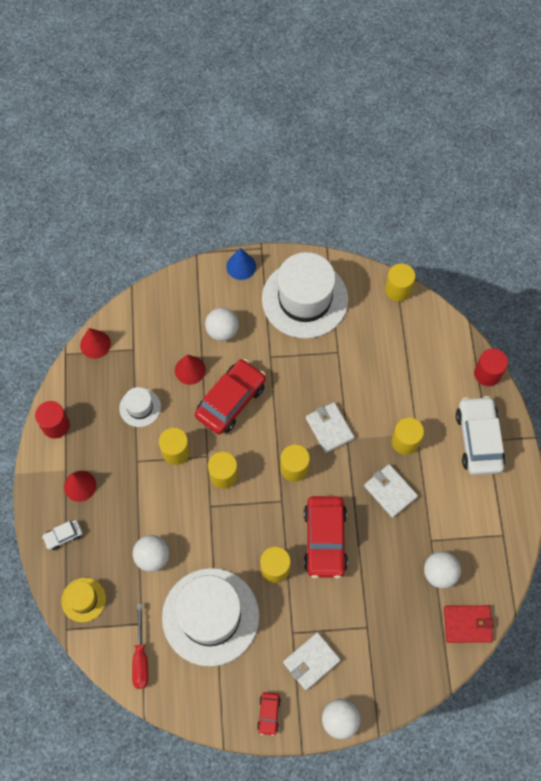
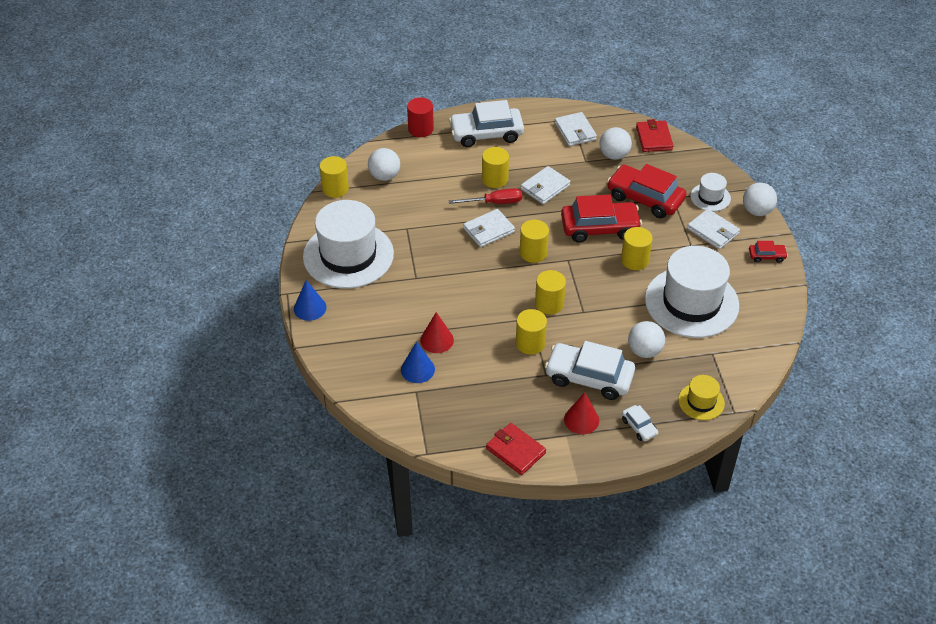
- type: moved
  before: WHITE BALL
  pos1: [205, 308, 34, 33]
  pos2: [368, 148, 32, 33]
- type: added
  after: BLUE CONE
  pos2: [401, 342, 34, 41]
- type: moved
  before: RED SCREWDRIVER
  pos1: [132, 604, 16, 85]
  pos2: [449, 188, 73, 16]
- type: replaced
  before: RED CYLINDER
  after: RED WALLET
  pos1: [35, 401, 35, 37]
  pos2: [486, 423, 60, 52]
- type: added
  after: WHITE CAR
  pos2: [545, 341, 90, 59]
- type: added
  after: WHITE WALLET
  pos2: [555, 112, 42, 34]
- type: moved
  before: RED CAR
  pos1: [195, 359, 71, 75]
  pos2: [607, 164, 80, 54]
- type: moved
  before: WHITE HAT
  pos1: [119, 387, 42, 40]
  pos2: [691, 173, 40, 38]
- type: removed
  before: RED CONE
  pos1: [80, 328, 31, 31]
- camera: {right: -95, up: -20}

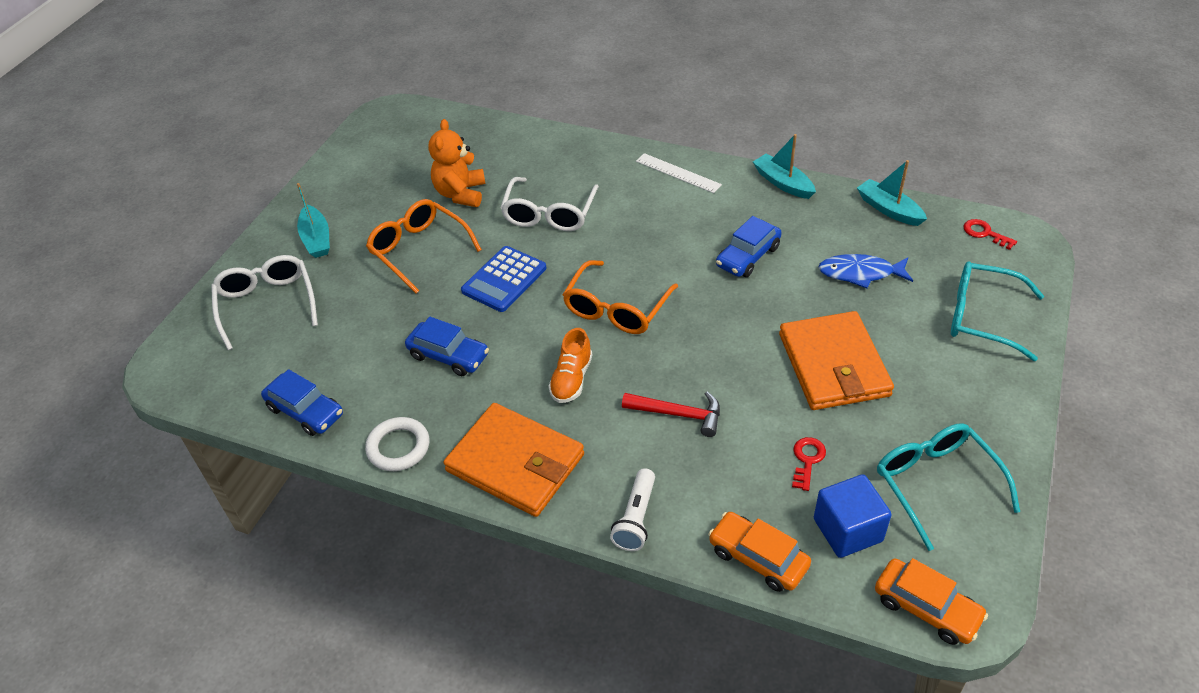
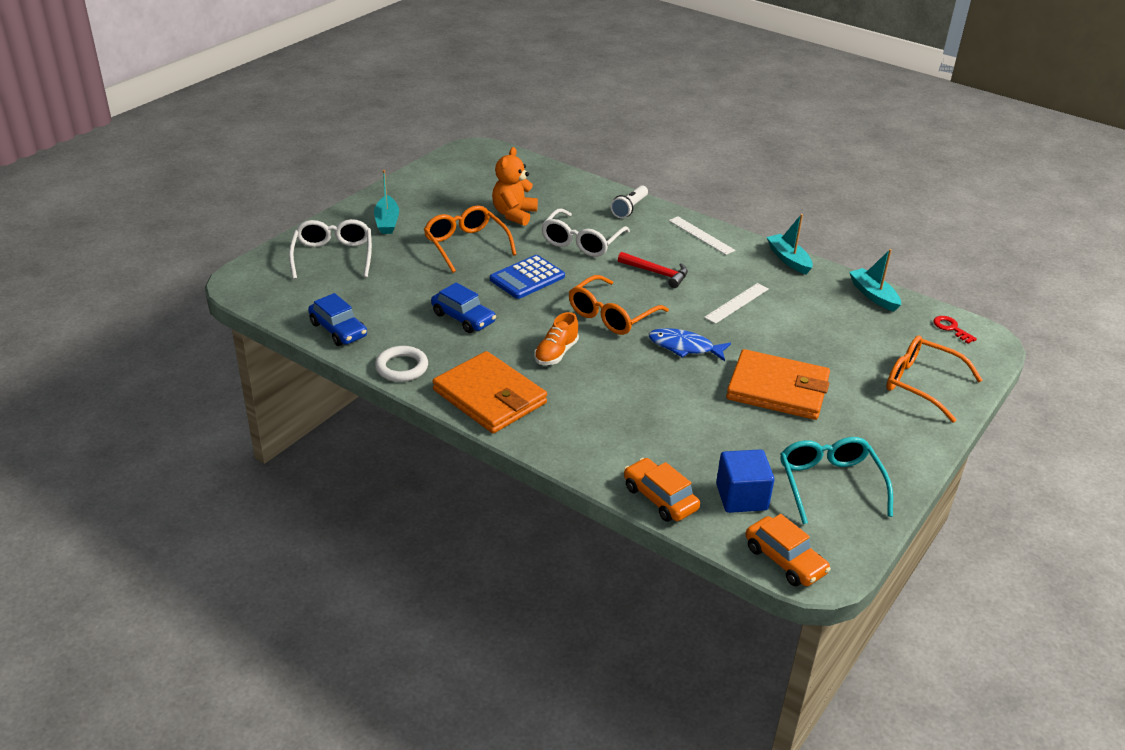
- type: moved
  before: WHITE FLASHLIGHT
  pos1: [610, 468, 45, 83]
  pos2: [611, 185, 37, 33]
- type: moved
  before: RED HAMMER
  pos1: [622, 391, 98, 46]
  pos2: [618, 252, 70, 36]
- type: moved
  before: BLUE FISH
  pos1: [818, 254, 95, 34]
  pos2: [649, 328, 82, 33]
- type: replaced
  before: BLUE CAR
  after: WHITE RULER
  pos1: [716, 216, 66, 61]
  pos2: [704, 283, 65, 41]
- type: turned
  before: ORANGE WALLET
  pos1: [779, 311, 115, 99]
  pos2: [726, 349, 104, 71]
  turn: -75
- type: recoloured
  before: TURQUOISE GLASSES
  after: ORANGE GLASSES
  pos1: [951, 262, 93, 99]
  pos2: [886, 335, 96, 87]
- type: removed
  before: RED KEY
  pos1: [792, 437, 34, 54]
- camera: {right: 10, up: -10}

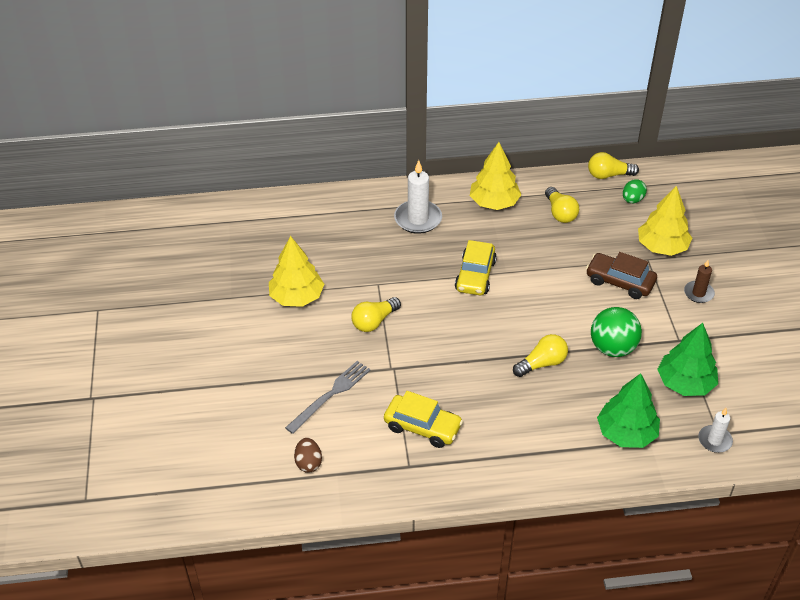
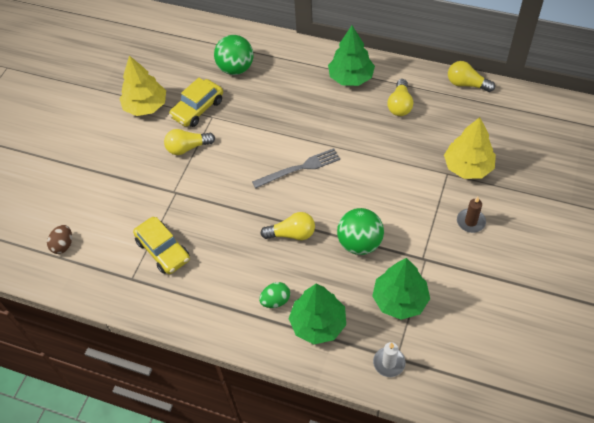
- type: moved
  before: YELLOW CAR
  pos1: [455, 240, 42, 55]
  pos2: [169, 78, 54, 49]
- type: added
  after: GREEN BALL
  pos2: [214, 35, 39, 40]
- type: moved
  before: GREY FORK
  pos1: [285, 361, 85, 73]
  pos2: [252, 148, 88, 41]
- type: moved
  before: GREEN EGG
  pos1: [623, 179, 24, 24]
  pos2: [259, 282, 31, 26]
- type: recoloured
  before: YELLOW TREE
  after: GREEN TREE
  pos1: [470, 142, 51, 68]
  pos2: [328, 26, 47, 60]
- type: removed
  before: WHITE CANDLE
  pos1: [394, 160, 48, 74]
- type: removed
  before: BROWN CAR
  pos1: [586, 252, 71, 47]
- camera: {right: 30, up: 10}

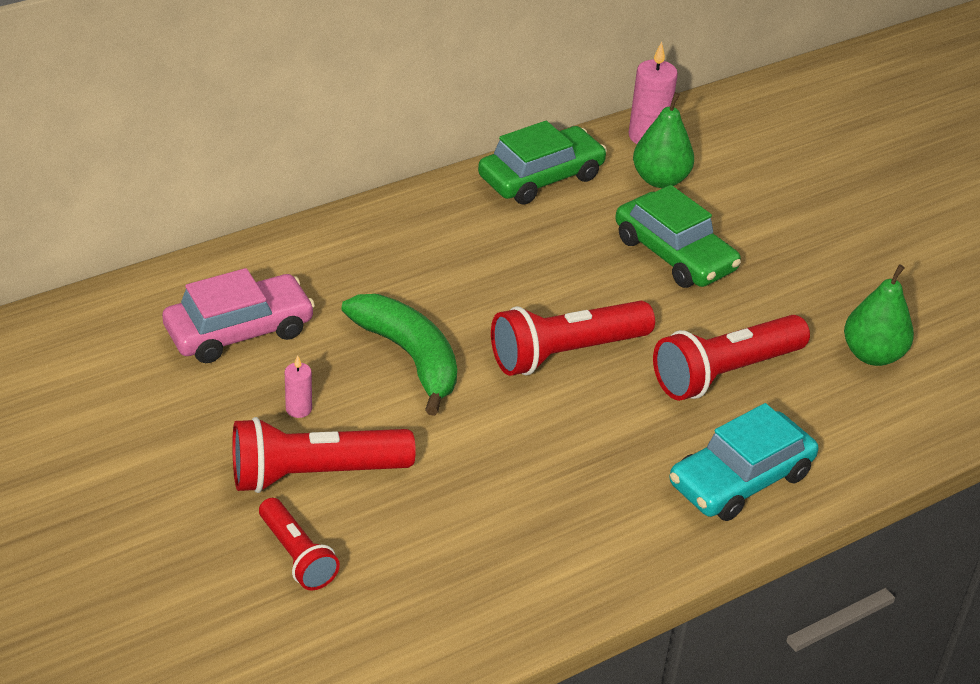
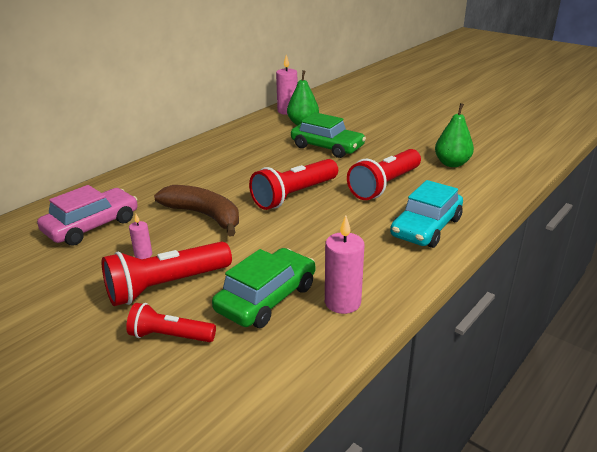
- type: turned
  before: RED FLASHLIGHT
  pos1: [259, 498, 81, 92]
  pos2: [126, 303, 90, 39]
  turn: 150
- type: recoloured
  before: GREEN BANANA
  after: BROWN BANANA
  pos1: [341, 294, 116, 122]
  pos2: [154, 185, 85, 52]
- type: moved
  before: GREEN CAR
  pos1: [478, 121, 129, 84]
  pos2: [212, 248, 103, 80]
- type: added
  after: PINK CANDLE
  pos2: [325, 216, 39, 98]
- camera: {right: -15, up: -10}

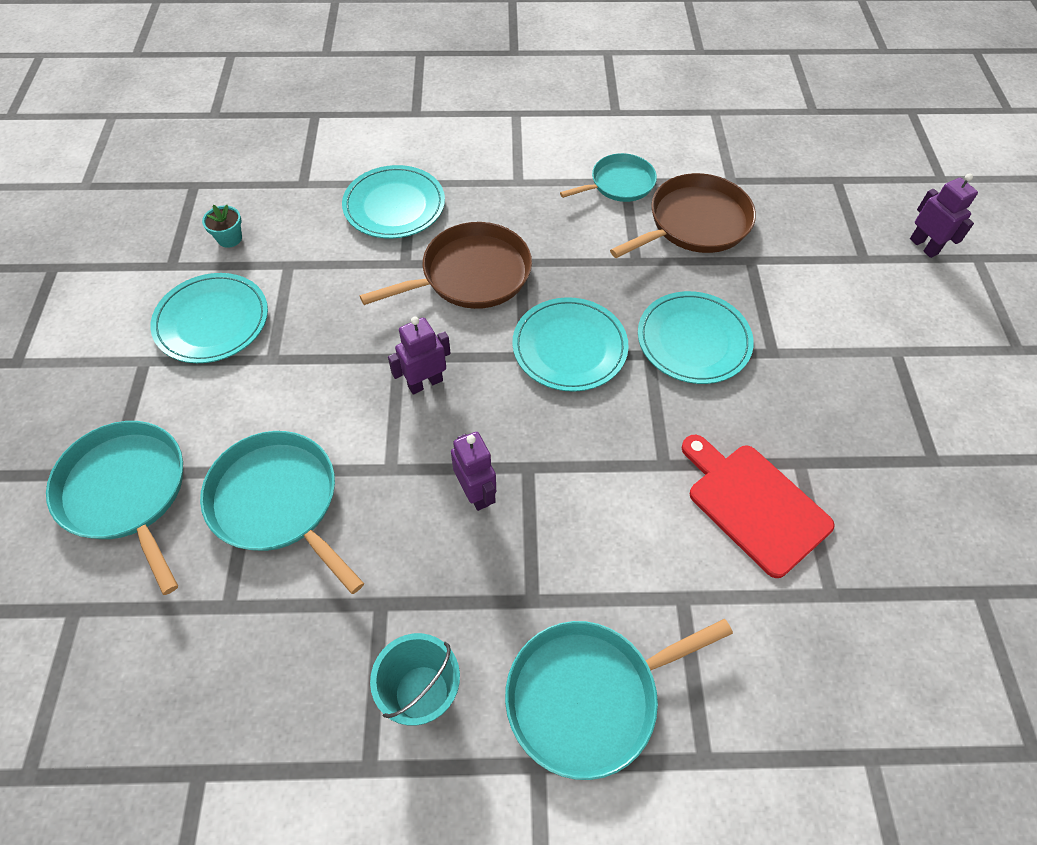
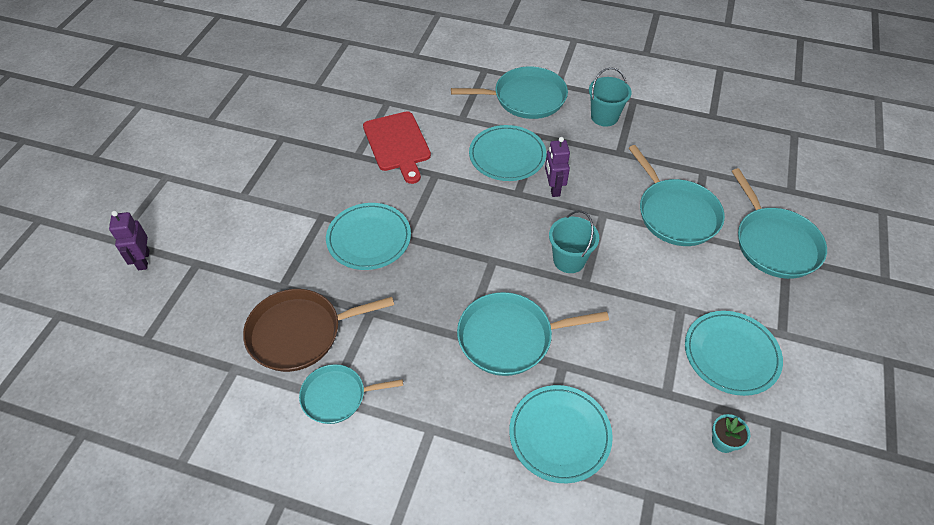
- type: recoloured
  before: BROWN PAN
  after: TURQUOISE PAN
  pos1: [360, 222, 172, 87]
  pos2: [457, 292, 152, 84]
- type: moved
  before: TURQUOISE PLATE
  pos1: [512, 297, 117, 95]
  pos2: [469, 125, 77, 56]
- type: replaced
  before: PURPLE ROBOT
  after: TURQUOISE BUCKET
  pos1: [388, 317, 63, 77]
  pos2: [549, 210, 50, 63]
- camera: {right: -160, up: -5}

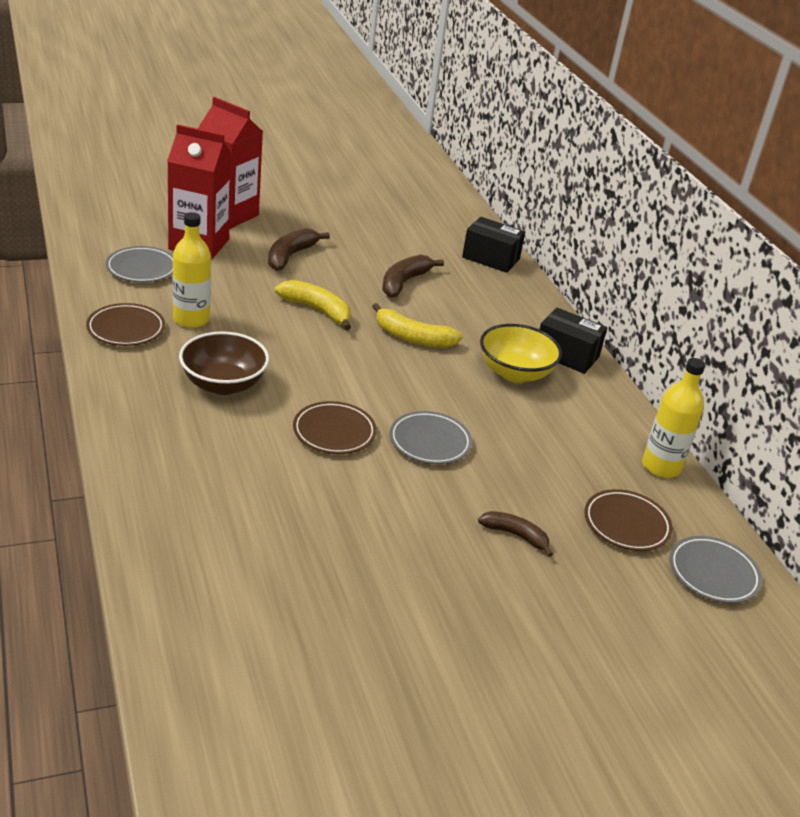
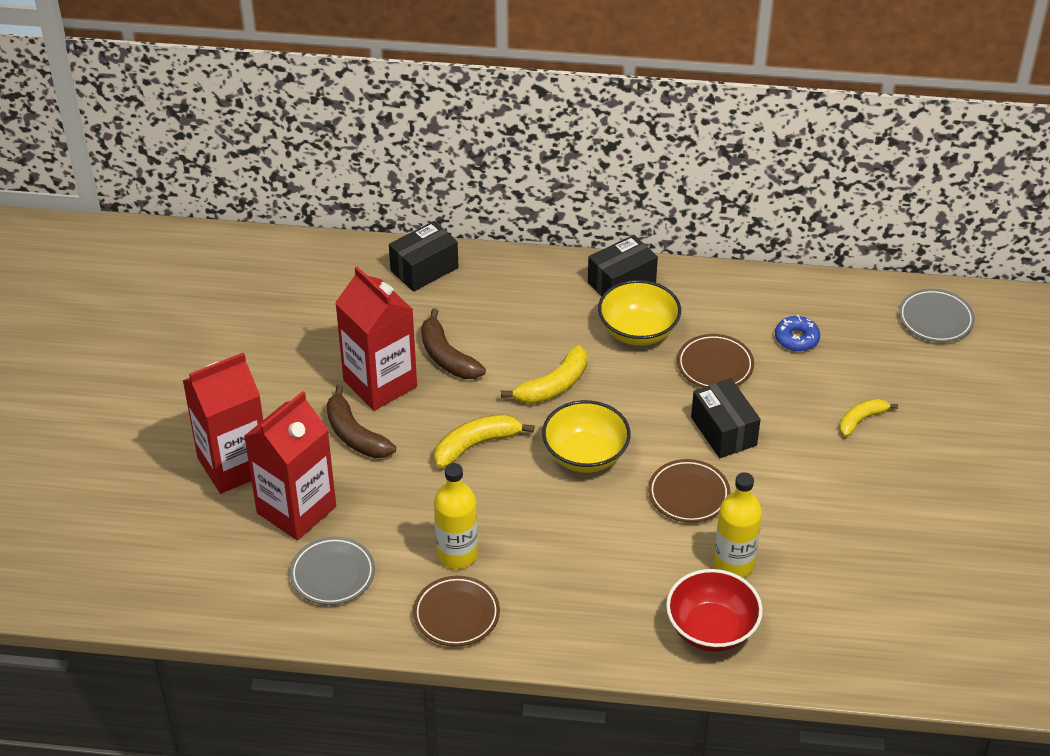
- type: added
  after: RED CARTON
  pos2: [335, 266, 82, 145]
- type: added
  after: YELLOW BOWL
  pos2: [542, 400, 89, 73]
- type: added
  after: RED BOWL
  pos2: [666, 569, 97, 83]
- type: moved
  before: BROWN PLATE
  pos1: [584, 489, 89, 62]
  pos2: [677, 334, 77, 54]
- type: replaced
  before: GREY PLATE
  after: BLACK BOX
  pos1: [390, 411, 82, 53]
  pos2: [691, 378, 70, 80]
- type: moved
  before: YELLOW BOTTLE
  pos1: [642, 358, 63, 120]
  pos2: [714, 472, 48, 106]
- type: added
  after: BLUE DONUT
  pos2: [775, 315, 45, 37]
- type: recoloured
  before: BROWN BANANA
  after: YELLOW BANANA
  pos1: [478, 511, 75, 46]
  pos2: [840, 399, 58, 38]
- type: removed
  before: BROWN BOWL
  pos1: [179, 331, 90, 64]
- camera: {right: -60, up: 10}

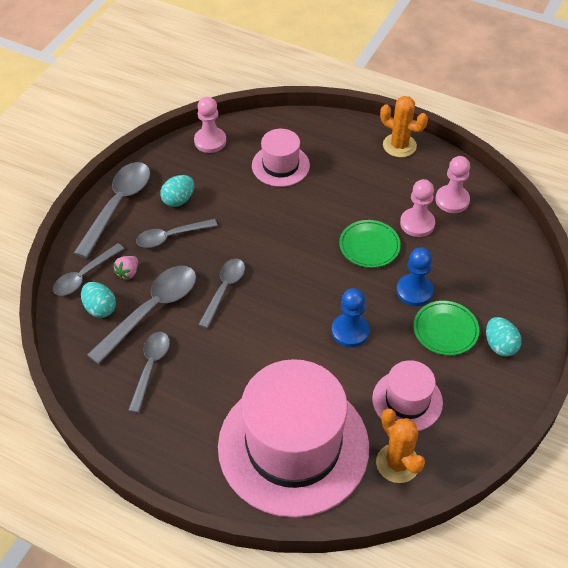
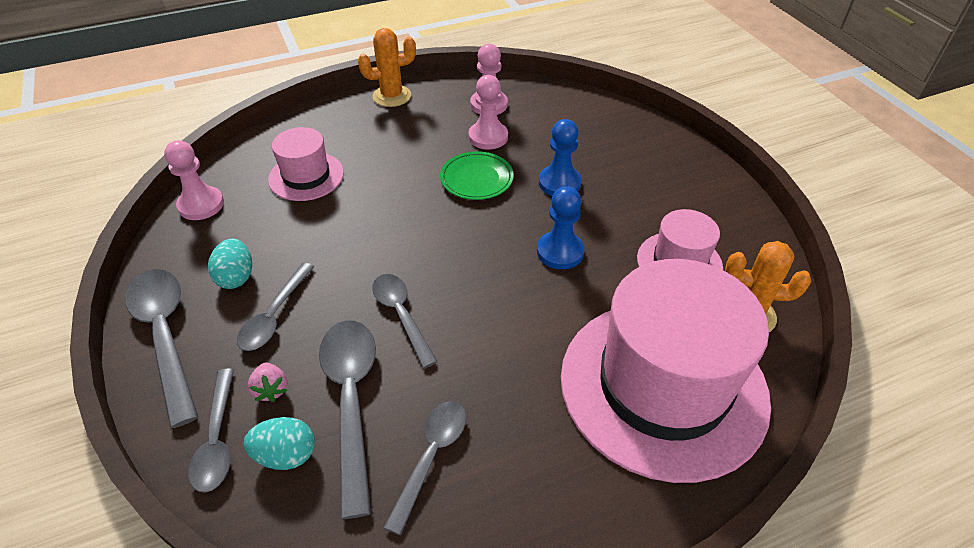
- type: turned
  before: GREY SPOON
  pos1: [128, 332, 42, 81]
  pos2: [384, 401, 82, 134]
  turn: 60
- type: removed
  before: GREEN PLATE
  pos1: [413, 301, 66, 54]
- type: removed
  before: TURQUOISE EGG
  pos1: [486, 317, 35, 40]
- camera: {right: -50, up: -5}

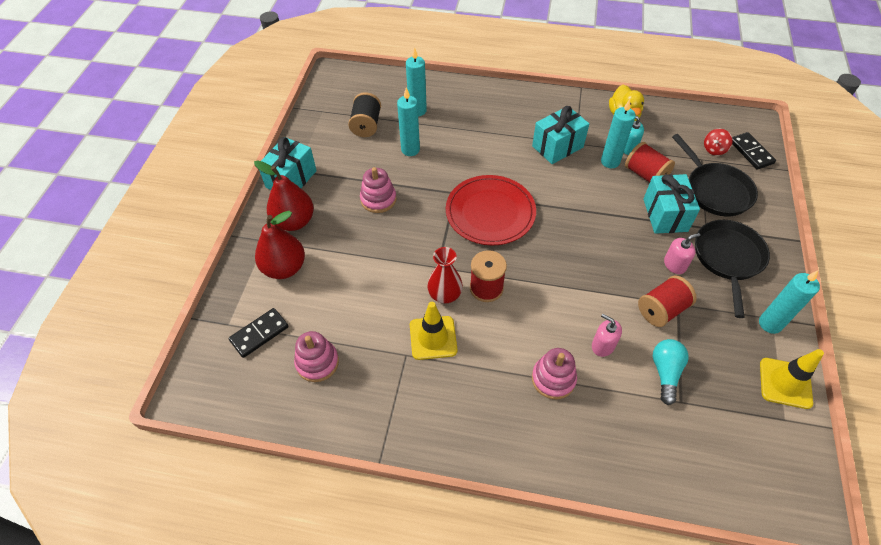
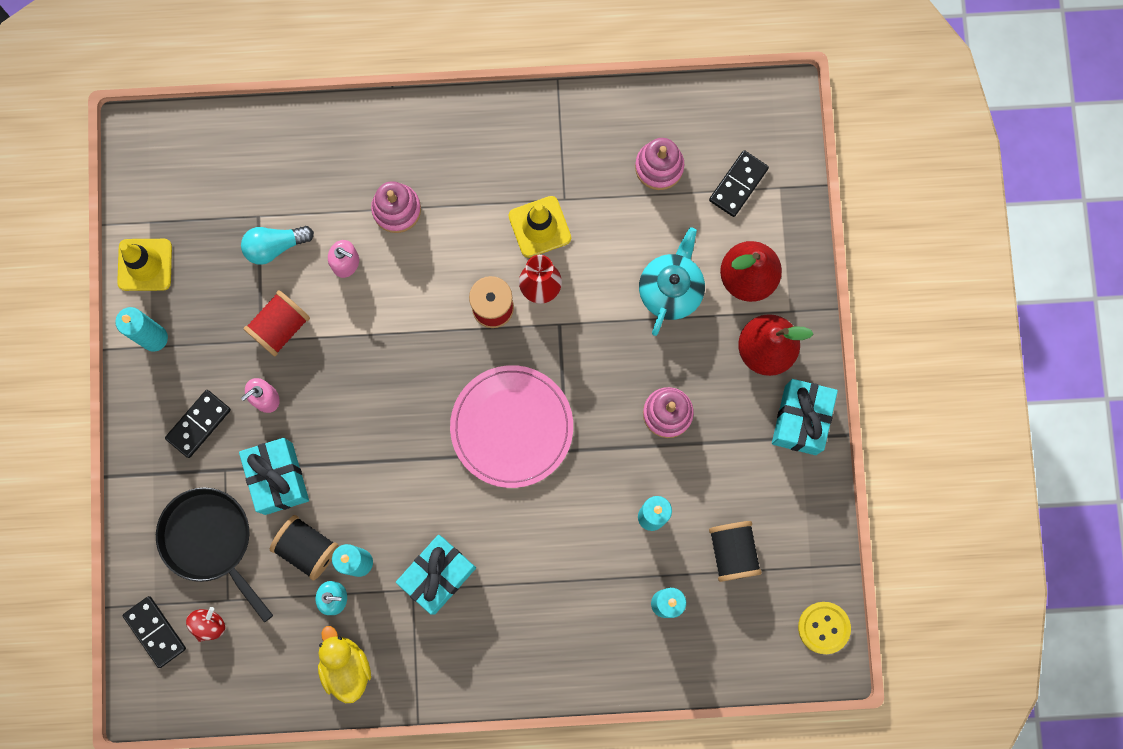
- type: replaced
  before: BLACK PAN
  after: BLACK DOMINO
  pos1: [695, 220, 75, 98]
  pos2: [165, 390, 66, 68]
- type: turned
  before: TURQUOISE LIGHT BULB
  pos1: [653, 339, 35, 66]
  pos2: [241, 226, 73, 39]
  turn: 75
- type: recoloured
  before: RED SPOOL
  after: BLACK SPOOL
  pos1: [625, 142, 50, 41]
  pos2: [270, 515, 69, 65]
- type: recoloured
  before: RED PLATE
  after: PINK PLATE
  pos1: [446, 175, 90, 70]
  pos2: [450, 365, 123, 123]
- type: added
  after: TURQUOISE TEAPOT
  pos2: [639, 227, 66, 109]
- type: added
  after: YELLOW BUTTON
  pos2: [798, 602, 53, 52]
- camera: {right: 165, up: 25}

